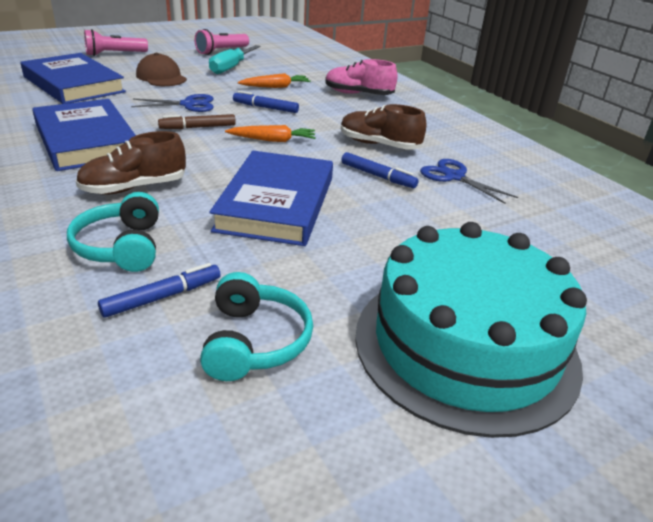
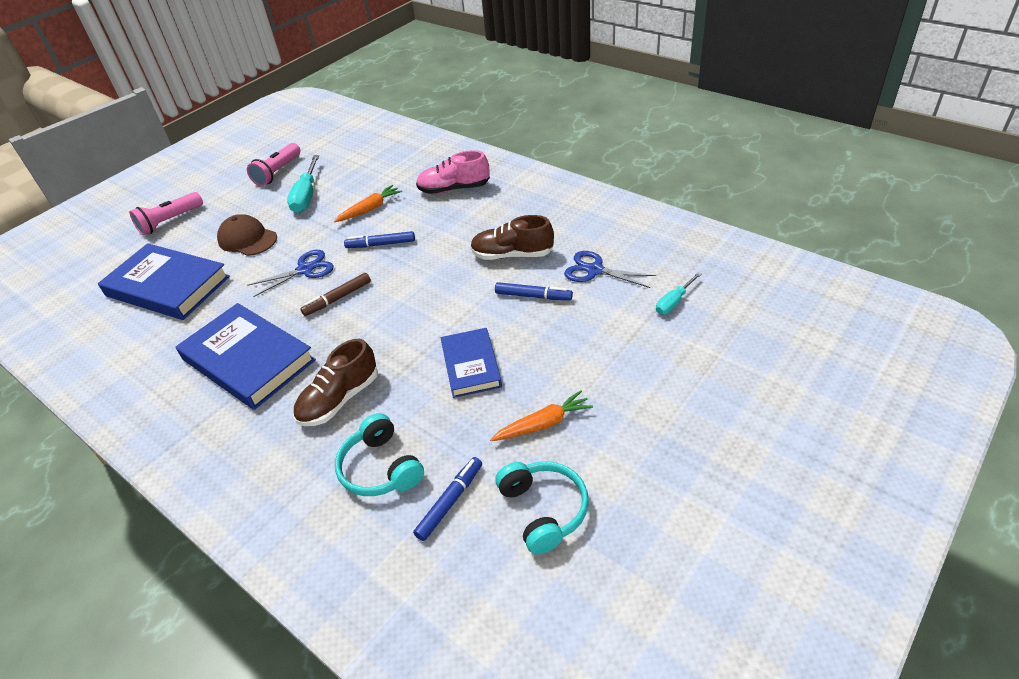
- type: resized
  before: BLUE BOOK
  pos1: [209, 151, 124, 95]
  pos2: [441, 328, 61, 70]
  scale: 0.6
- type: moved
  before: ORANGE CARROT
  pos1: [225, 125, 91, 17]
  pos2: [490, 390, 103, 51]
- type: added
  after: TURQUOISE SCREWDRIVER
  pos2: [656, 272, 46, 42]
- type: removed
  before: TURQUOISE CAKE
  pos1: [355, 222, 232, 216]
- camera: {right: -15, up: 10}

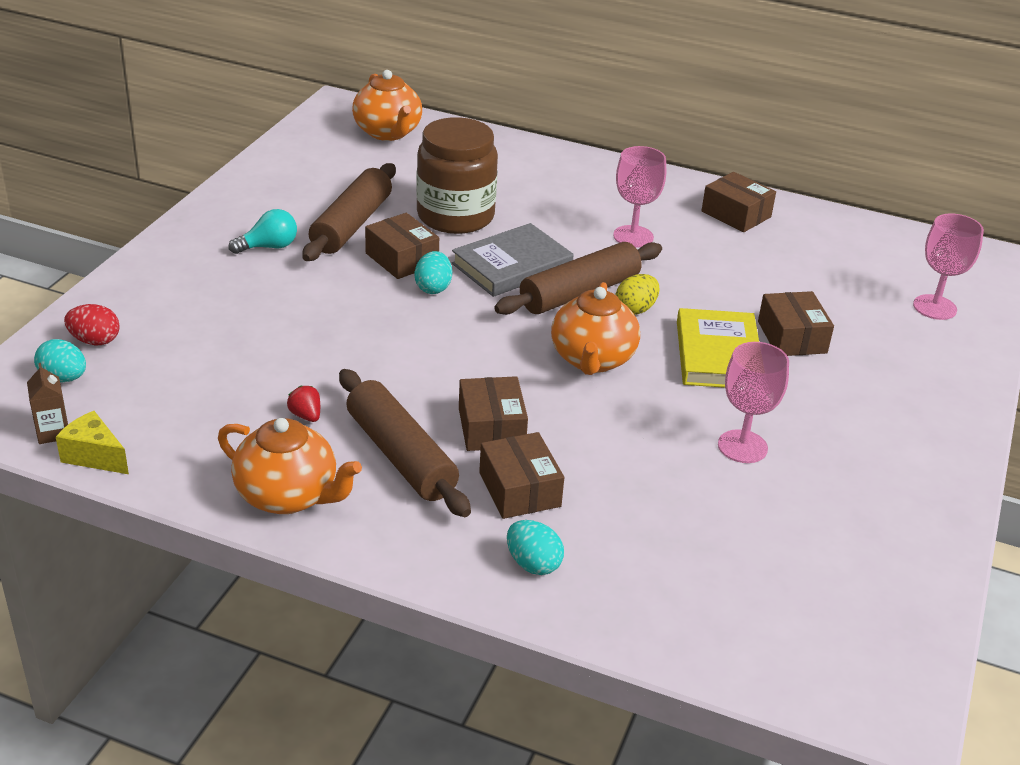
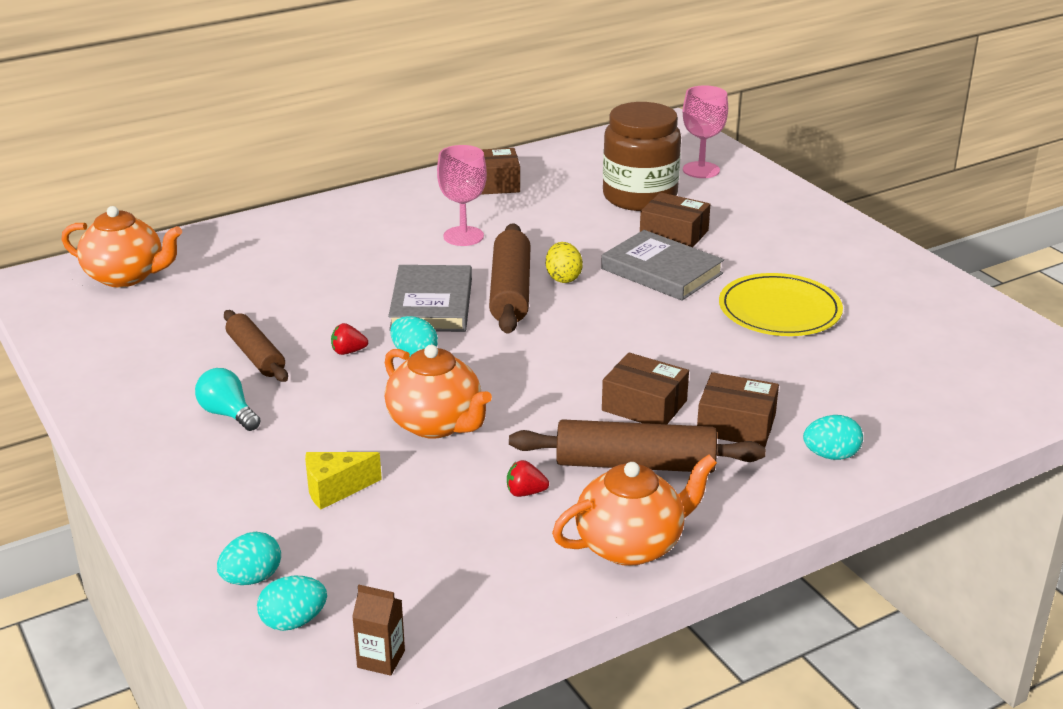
- type: turned
  before: TURQUOISE LIGHT BULB
  pos1: [229, 209, 68, 45]
  pos2: [195, 368, 66, 63]
  turn: -60
- type: recoloured
  before: RED EGG
  after: TURQUOISE EGG
  pos1: [64, 304, 56, 41]
  pos2: [217, 532, 64, 53]
- type: resized
  before: BROWN ROLLING PIN
  pos1: [302, 163, 94, 98]
  pos2: [224, 310, 64, 72]
  scale: 0.66
- type: moved
  before: YELLOW CHEESE
  pos1: [56, 411, 73, 63]
  pos2: [305, 452, 77, 58]
- type: replaced
  before: BROWN BOX
  after: RED STRAWBERRY
  pos1: [365, 213, 74, 66]
  pos2: [331, 323, 37, 32]
- type: moved
  before: ORANGE TEAPOT
  pos1: [551, 282, 89, 93]
  pos2: [385, 345, 107, 94]
- type: recoloured
  before: YELLOW BOOK
  after: GREY BOOK
  pos1: [677, 308, 82, 80]
  pos2: [601, 230, 123, 71]
- type: moved
  before: BROWN JAR
  pos1: [416, 117, 82, 117]
  pos2: [603, 102, 78, 109]
- type: replaced
  before: PINK GOBLET
  after: YELLOW PLATE
  pos1: [718, 342, 71, 121]
  pos2: [719, 273, 124, 63]
- camera: {right: -50, up: -5}

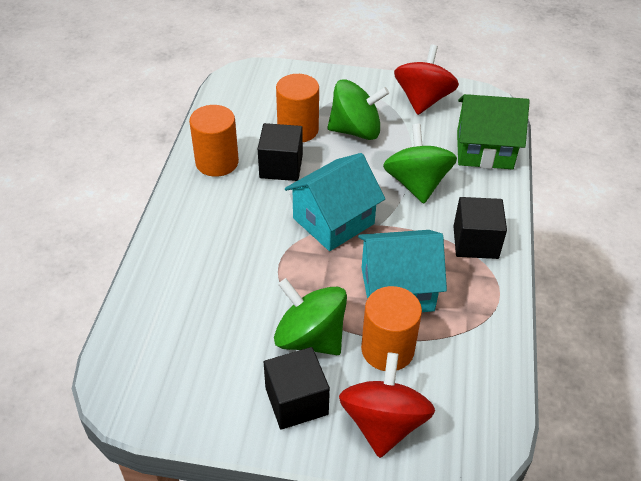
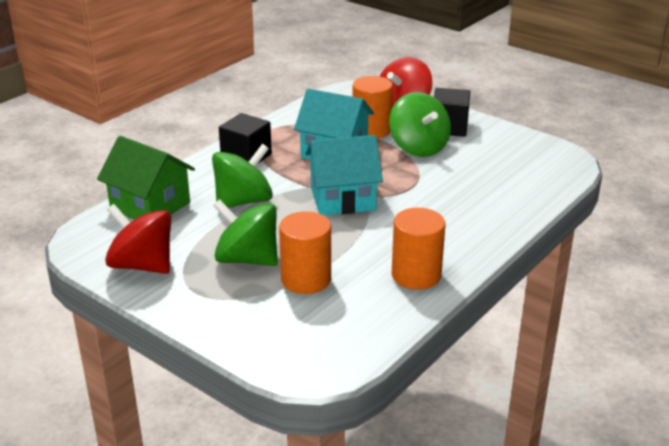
- type: turned
  before: RED SPINNING TOP
  pos1: [394, 44, 65, 71]
  pos2: [105, 204, 67, 70]
  turn: 75
- type: turned
  before: GREEN SPINNING TOP
  pos1: [383, 124, 74, 80]
  pos2: [212, 144, 61, 64]
  turn: -150
- type: removed
  before: BLACK CUBE
  pos1: [258, 123, 45, 58]
- camera: {right: -150, up: -15}

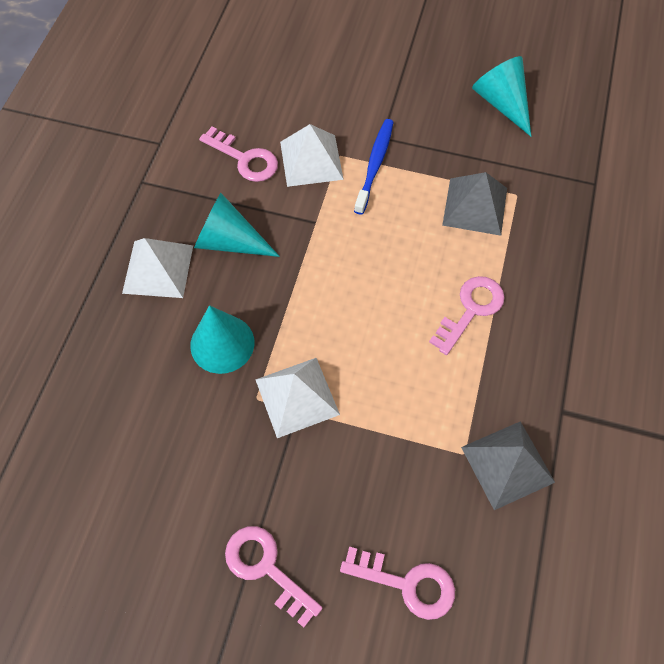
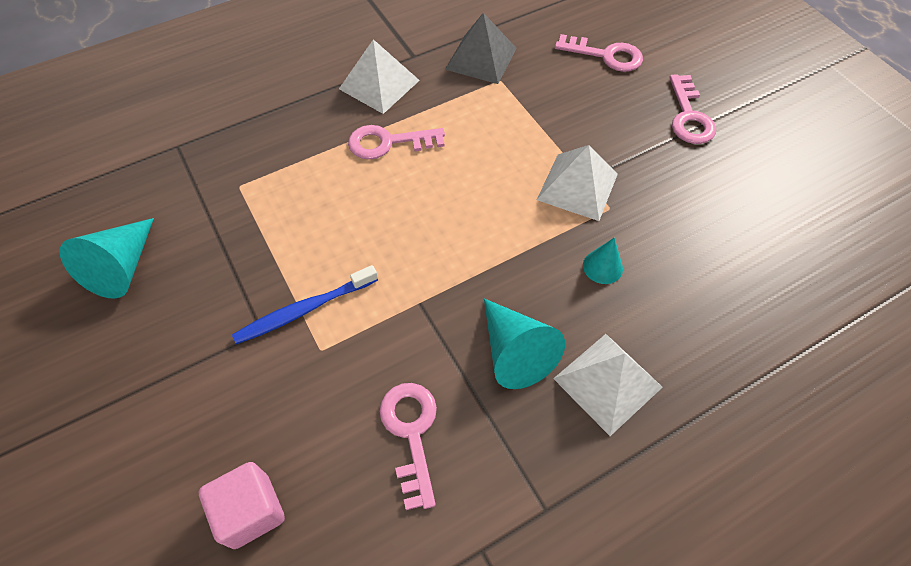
- type: added
  after: PINK CUBE
  pos2: [198, 462, 87, 87]
- type: moved
  before: WHITE PYRAMID
  pos1: [280, 124, 64, 63]
  pos2: [339, 39, 81, 75]
- type: turned
  before: PINK KEY
  pos1: [340, 547, 115, 73]
  pos2: [555, 34, 88, 38]
  turn: 135
- type: resized
  before: TURQUOISE CONE
  pos1: [190, 305, 64, 69]
  pos2: [583, 238, 40, 46]
  scale: 0.57
- type: removed
  before: GREY PYRAMID
  pos1: [442, 172, 65, 64]
- camera: {right: -135, up: -5}

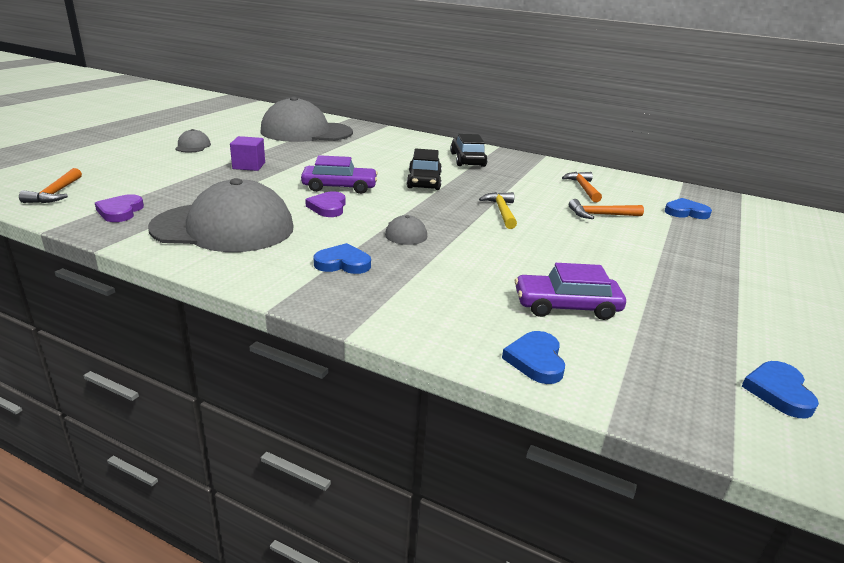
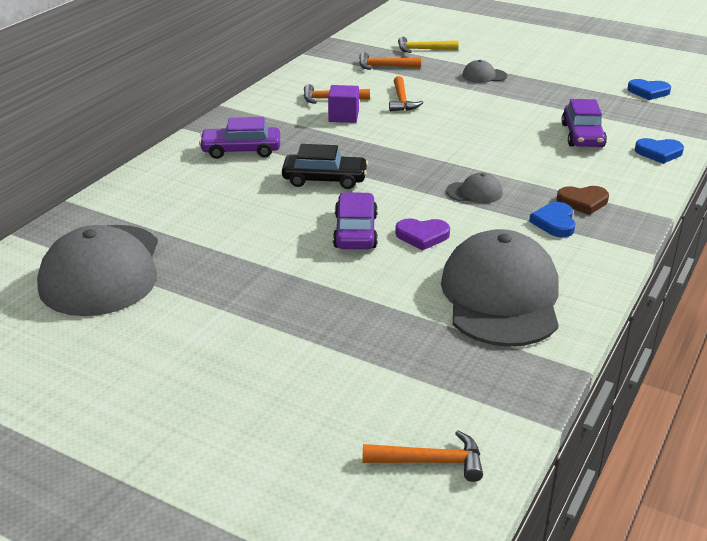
- type: recoloured
  before: BLACK CAR
  after: PURPLE CAR
  pos1: [450, 134, 38, 33]
  pos2: [199, 117, 81, 42]
- type: moved
  before: PURPLE CUBE
  pos1: [230, 136, 35, 35]
  pos2: [328, 85, 31, 38]
- type: replaced
  before: BLUE HEART
  after: ORANGE HAMMER
  pos1: [665, 198, 47, 21]
  pos2: [359, 52, 62, 18]
- type: moved
  before: YELLOW HAMMER
  pos1: [479, 192, 38, 37]
  pos2: [398, 37, 61, 16]
- type: moved
  before: GREY CAP
  pos1: [175, 129, 36, 23]
  pos2: [462, 60, 45, 23]
- type: added
  after: BROWN HEART
  pos2: [557, 186, 52, 29]
- type: removed
  before: PURPLE HEART
  pos1: [95, 194, 49, 28]
- camera: {right: -85, up: 5}

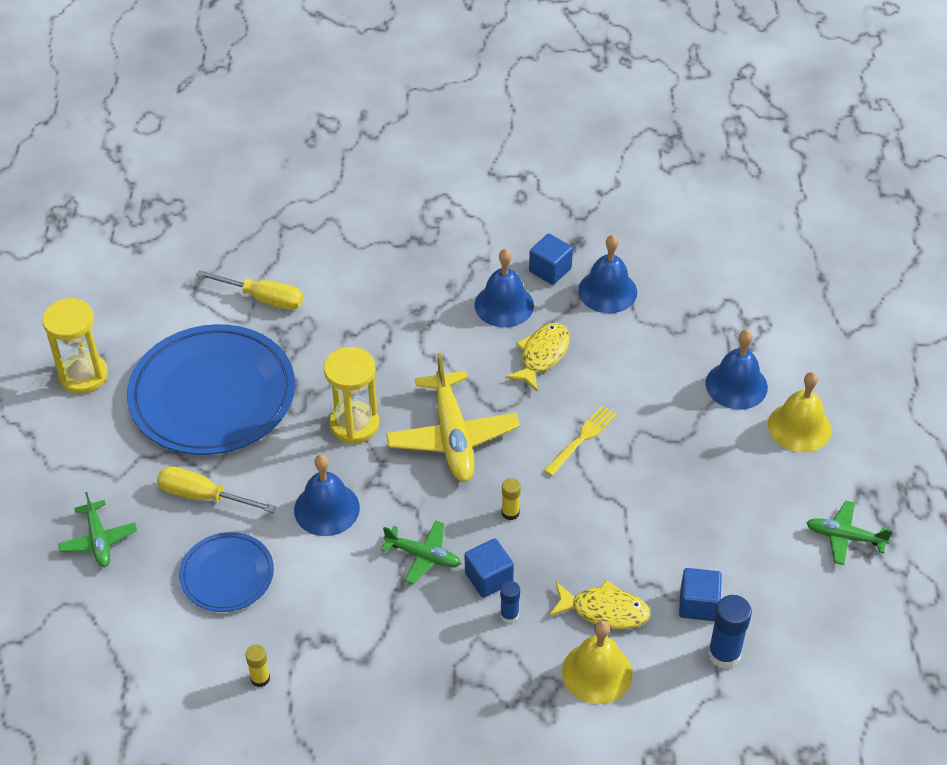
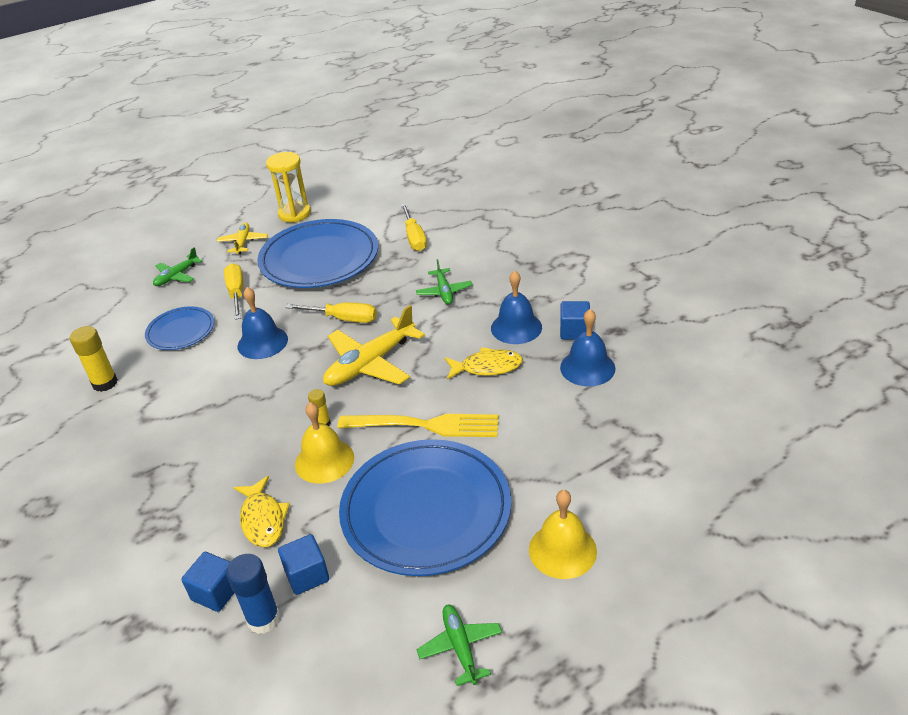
- type: resized
  before: YELLOW GLUE STICK
  pos1: [245, 645, 25, 42]
  pos2: [70, 326, 48, 66]
  scale: 1.71
- type: moved
  before: BLUE CUBE
  pos1: [465, 539, 49, 59]
  pos2: [181, 552, 53, 60]
- type: added
  after: YELLOW PLANE
  pos2: [217, 222, 51, 32]
- type: replaced
  before: YELLOW HOURGLASS
  after: YELLOW SCREWDRIVER
  pos1: [324, 347, 55, 97]
  pos2: [285, 302, 92, 21]
- type: moved
  before: YELLOW BELL
  pos1: [562, 621, 71, 83]
  pos2: [295, 402, 59, 82]
- type: resized
  before: YELLOW FORK
  pos1: [544, 406, 73, 70]
  pos2: [337, 414, 162, 23]
  scale: 1.72
- type: added
  after: BLUE PLATE
  pos2: [339, 439, 172, 137]
- type: moved
  before: GREEN PLANE
  pos1: [381, 520, 80, 65]
  pos2: [416, 259, 56, 45]
- type: removed
  before: BLUE GLUE STICK
  pos1: [500, 581, 20, 42]
- type: removed
  before: BLUE BELL
  pos1: [706, 330, 62, 80]
- camera: {right: 60, up: -10}

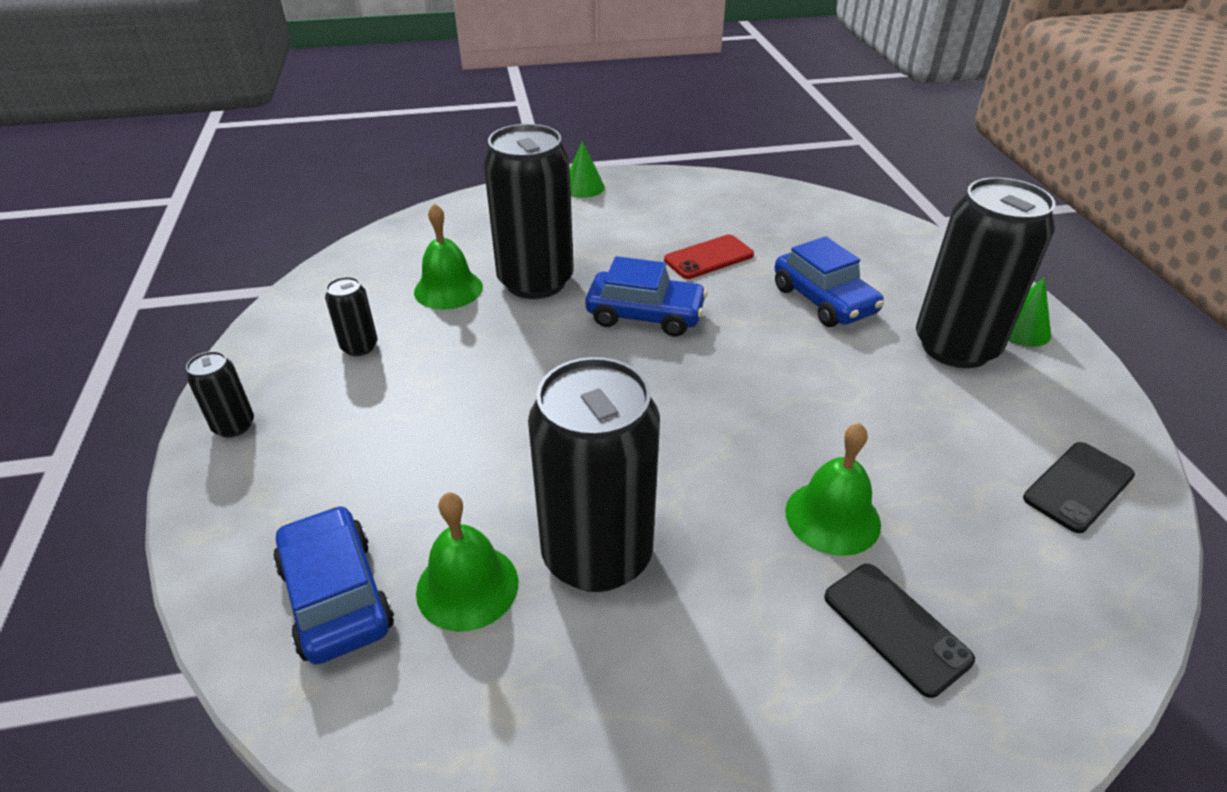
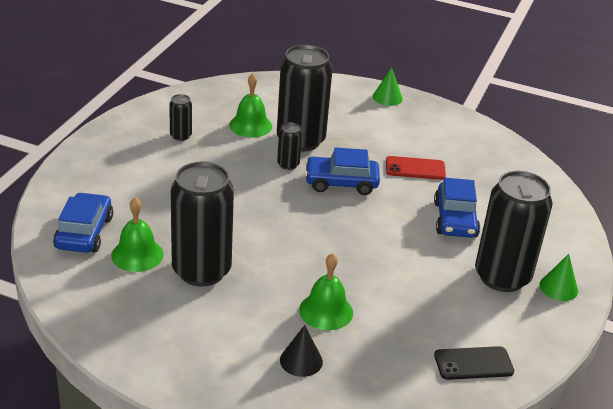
- type: moved
  before: BLACK CAN
  pos1: [186, 351, 68, 87]
  pos2: [277, 122, 25, 48]
- type: replaced
  before: BLACK PHONE
  after: BLACK CONE
  pos1: [824, 564, 151, 134]
  pos2: [280, 325, 43, 52]
- type: turned
  before: BLUE CAR
  pos1: [585, 256, 122, 81]
  pos2: [305, 147, 75, 48]
  turn: 135
- camera: {right: 30, up: -5}

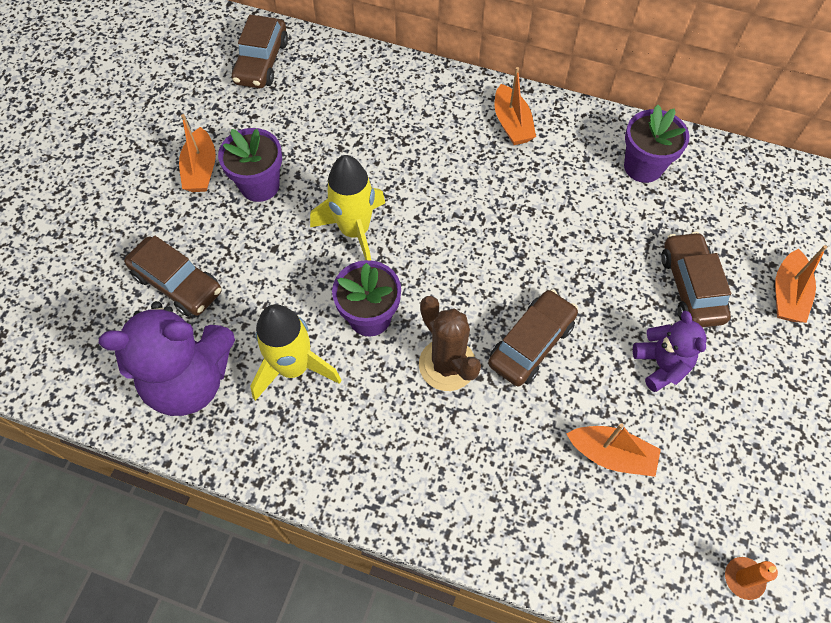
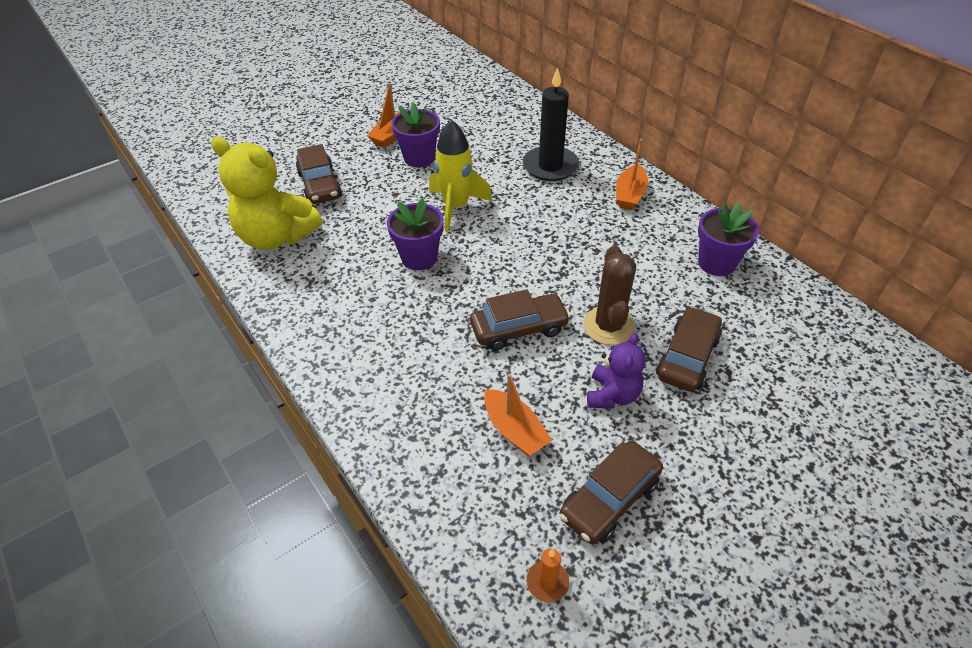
- type: recoloured
  before: PURPLE TEDDY BEAR
  after: YELLOW TEDDY BEAR
  pos1: [99, 301, 136, 115]
  pos2: [211, 137, 112, 113]
- type: added
  after: BLACK CANDLE
  pos2: [523, 67, 56, 114]
- type: moved
  before: BROWN CAR
  pos1: [232, 15, 56, 73]
  pos2: [559, 441, 104, 103]
- type: moved
  before: BROWN CACTUS
  pos1: [419, 296, 62, 95]
  pos2: [583, 245, 53, 100]
- type: removed
  before: YELLOW ROCKET
  pos1: [250, 304, 91, 97]
- type: removed
  before: ORANGE BOAT
  pos1: [775, 245, 52, 78]
- camera: {right: 35, up: -15}

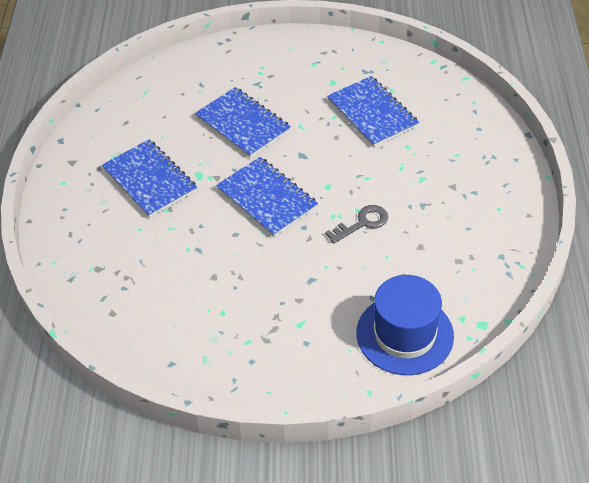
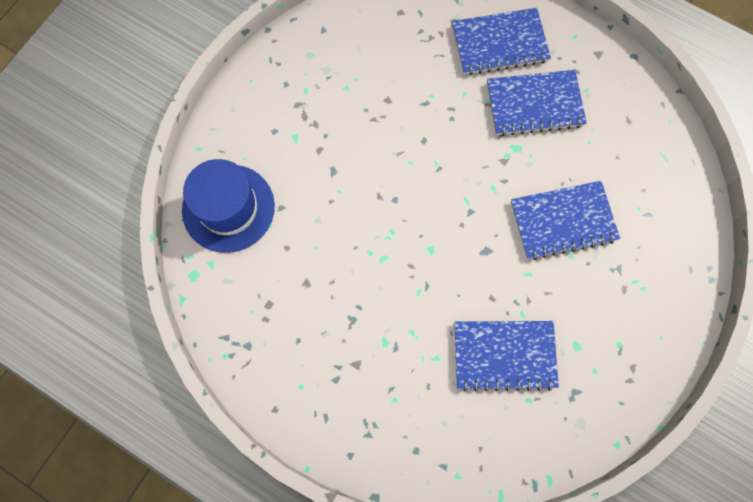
- type: moved
  before: BLUE NOTEBOOK
  pos1: [216, 157, 102, 80]
  pos2: [452, 8, 99, 67]
- type: removed
  before: GREY KEY
  pos1: [325, 205, 63, 39]
- camera: {right: 120, up: 25}

